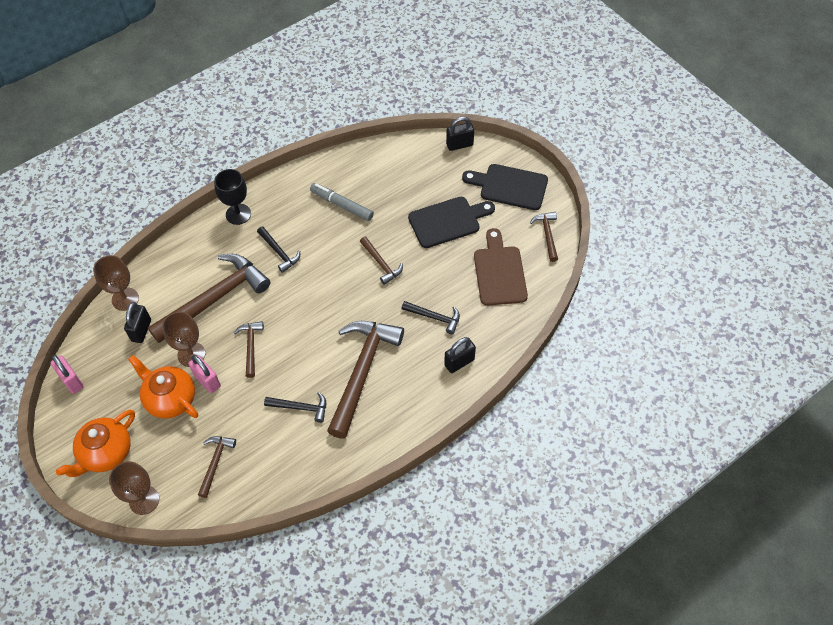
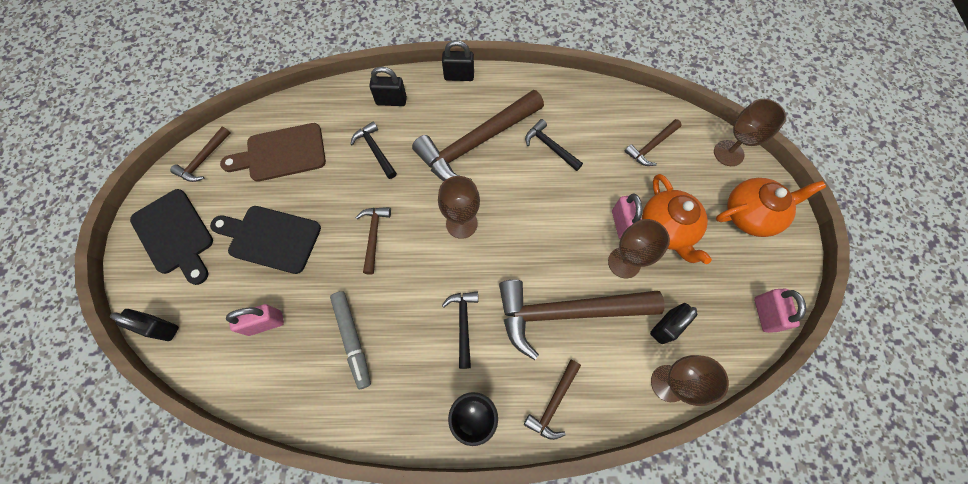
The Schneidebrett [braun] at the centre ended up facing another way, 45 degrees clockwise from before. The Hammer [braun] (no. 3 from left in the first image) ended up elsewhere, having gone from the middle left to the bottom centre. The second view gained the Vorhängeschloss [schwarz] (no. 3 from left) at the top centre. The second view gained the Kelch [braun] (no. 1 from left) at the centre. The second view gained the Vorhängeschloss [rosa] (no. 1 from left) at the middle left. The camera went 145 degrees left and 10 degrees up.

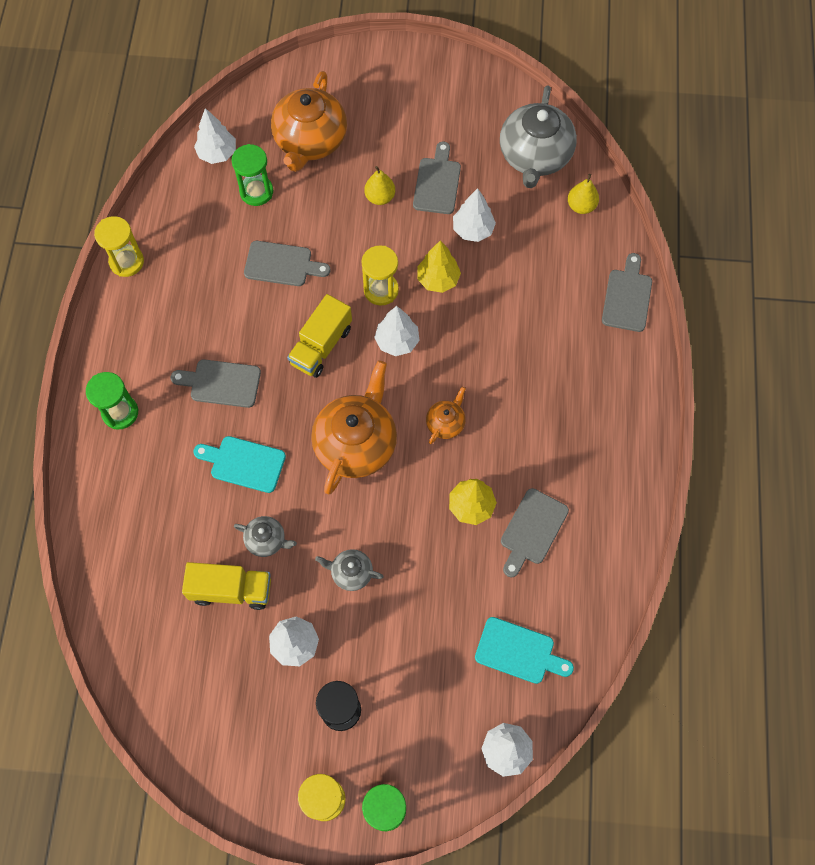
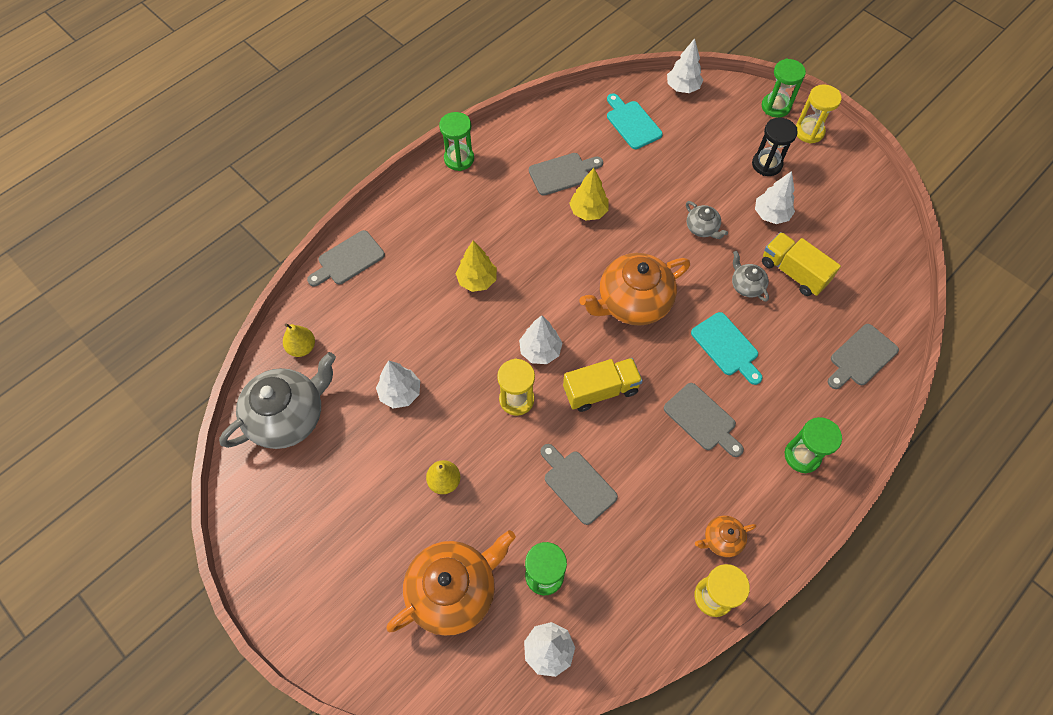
The Schneidebrett [grau] (no. 3 from left in the first image) ended up elsewhere, having gone from the top centre to the middle right. The Baum [gelb] (no. 1 from left) ended up elsewhere, having gone from the top centre to the centre. The Teekanne [orange] (no. 3 from left) ended up elsewhere, having gone from the centre to the bottom right. The second view gained the Sanduhr [grün] (no. 1 from left) at the top centre. The camera went 140 degrees left and 5 degrees down.

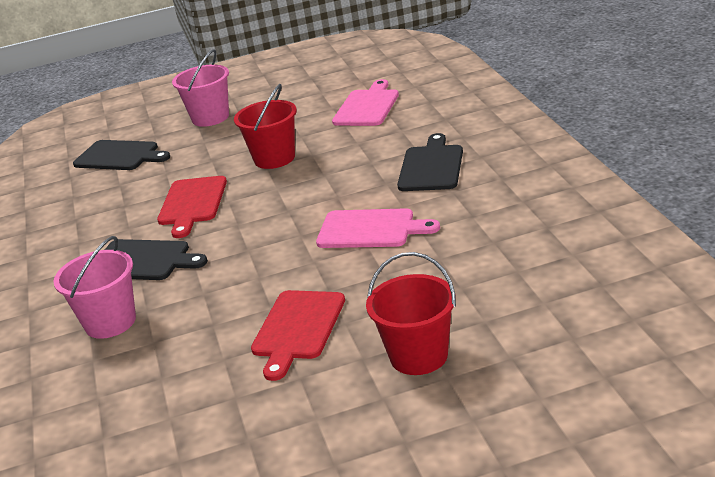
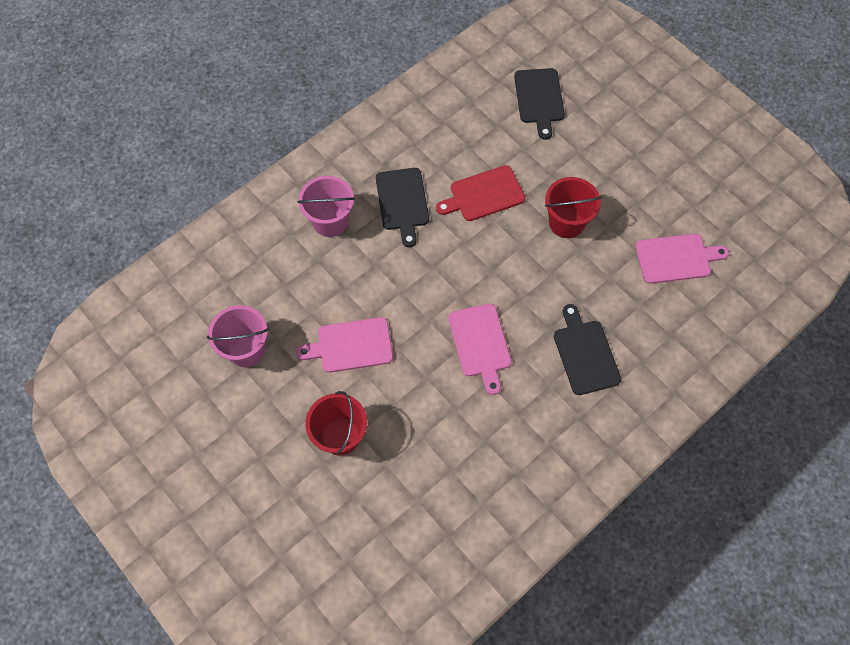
The Eimer [rosa] (no. 2 from left in the first image) ended up elsewhere, having gone from the top left to the middle left. The Schneidebrett [schwarz] (no. 3 from left) at the centre ended up facing another way, 90 degrees counterclockwise from before. What was the Schneidebrett [rot] (no. 2 from left) at the bottom centre turned into the Schneidebrett [rosa] (no. 1 from left) at the centre. The camera went 60 degrees right and 35 degrees up.

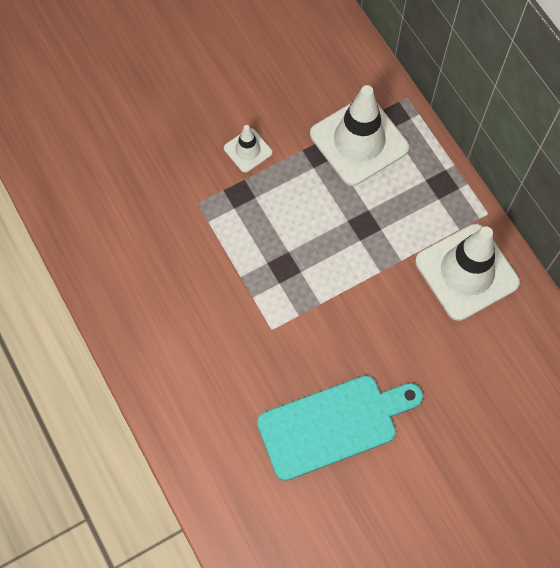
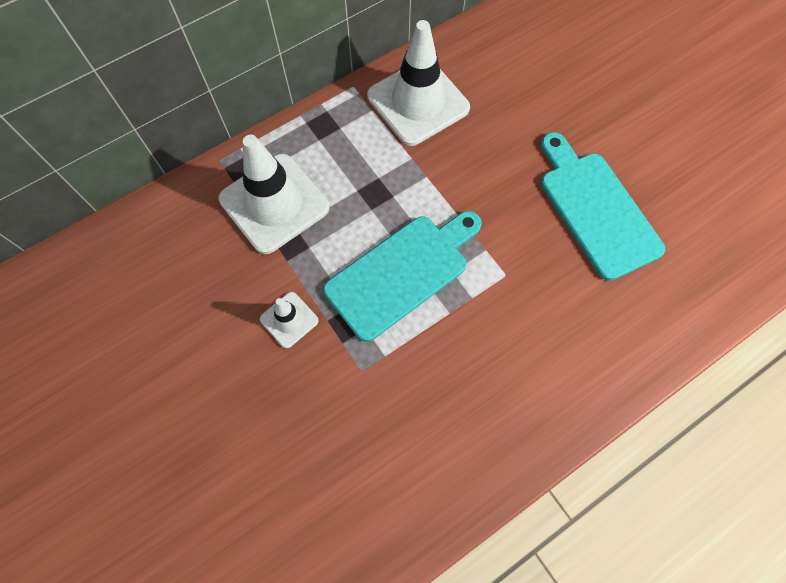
The second view gained the Schneidebrett [türkis] (no. 1 from left) at the centre. The camera went 95 degrees left and 0 degrees up.

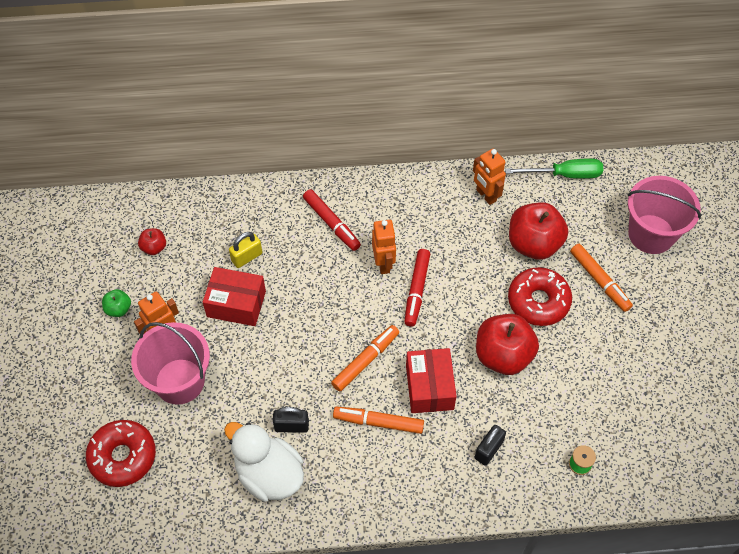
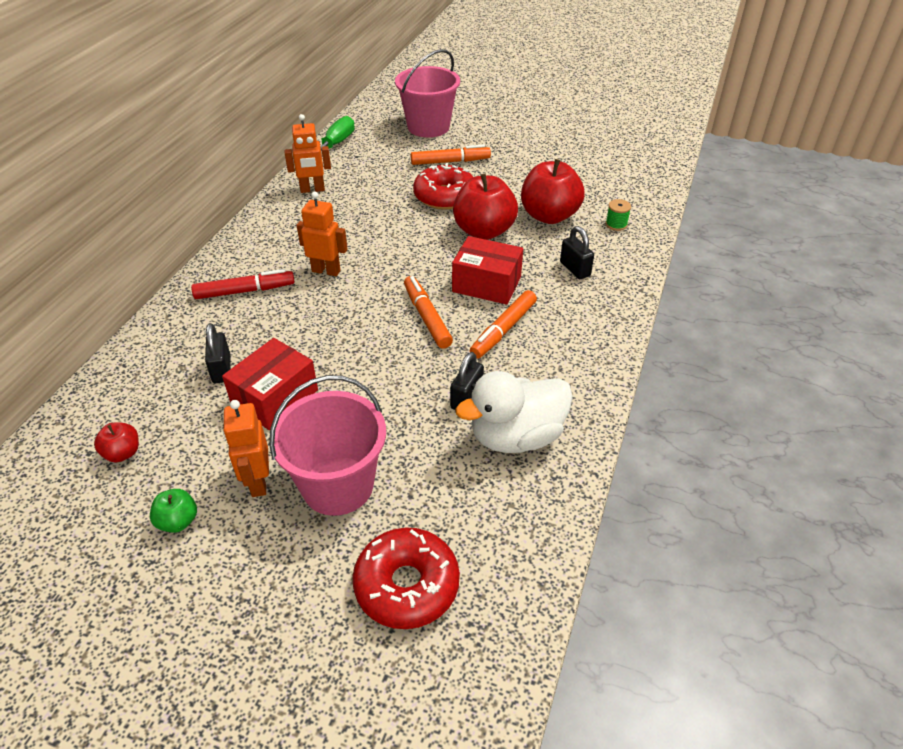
The Apfel [rot] (no. 3 from left) ended up elsewhere, having gone from the middle right to the top centre. What was the Vorhängeschloss [gelb] at the middle left turned into the Vorhängeschloss [schwarz] (no. 1 from left) at the middle left. The second view lost the Filzstift [rot] (no. 2 from left) at the centre. The camera went 65 degrees left and 15 degrees down.

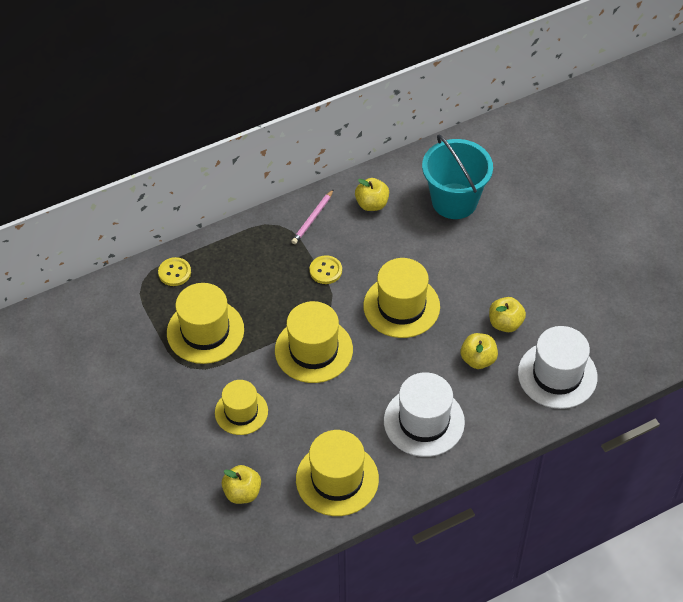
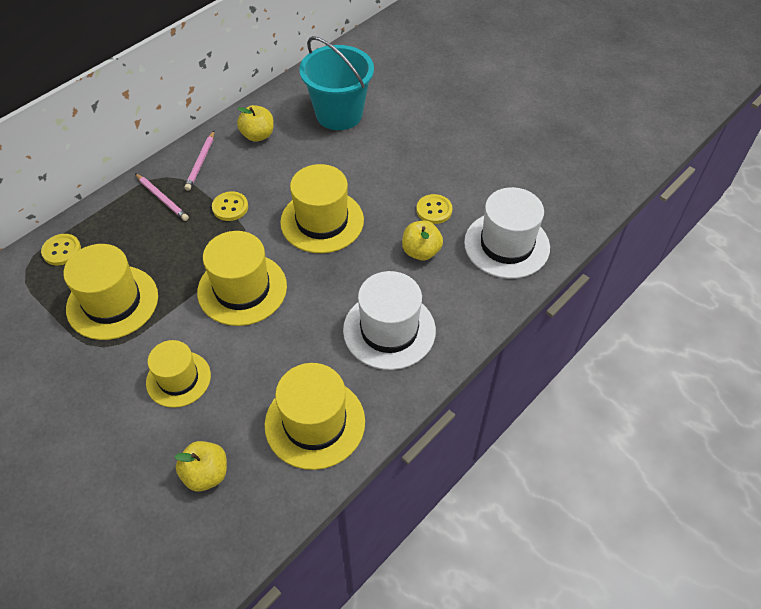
Where the Apfel [gelb] (no. 4 from left) stood at the middle right, the Knopf [gelb] (no. 3 from left) came to stand at the centre. The second view gained the Bleistift [rosa] (no. 1 from left) at the top left. The camera went 20 degrees left and 0 degrees up.

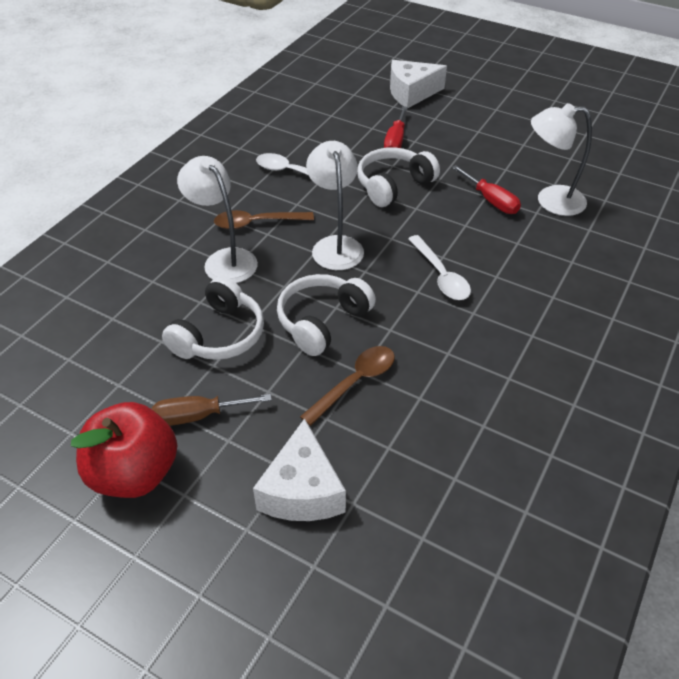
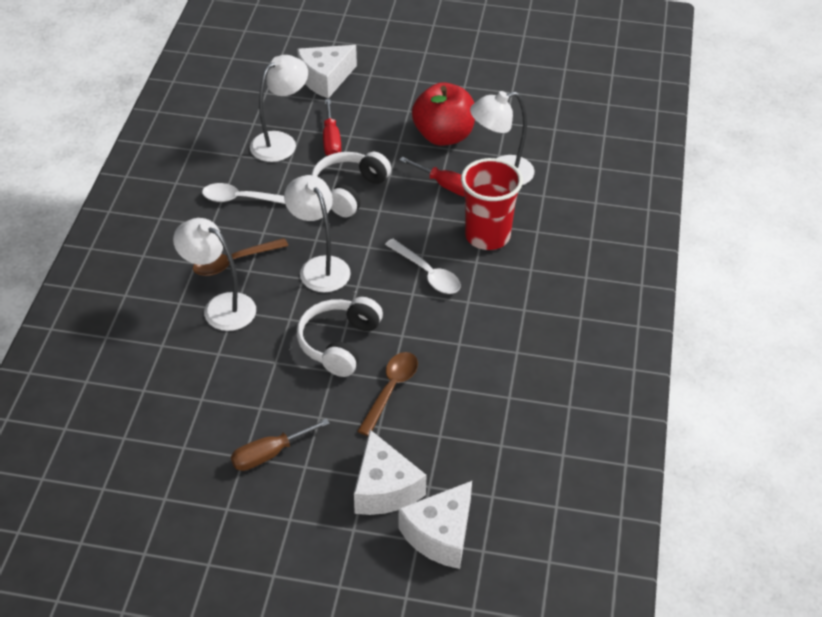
The second view lost the Kopfhörer [weiß] (no. 1 from left) at the middle left. The Apfel [rot] ended up elsewhere, having gone from the middle left to the top centre. The second view gained the Lampe [weiß] (no. 2 from left) at the top centre. The second view gained the Becher [rot] at the top centre. The second view gained the Käse [weiß] (no. 3 from left) at the bottom centre. The camera went 20 degrees left and 0 degrees up.

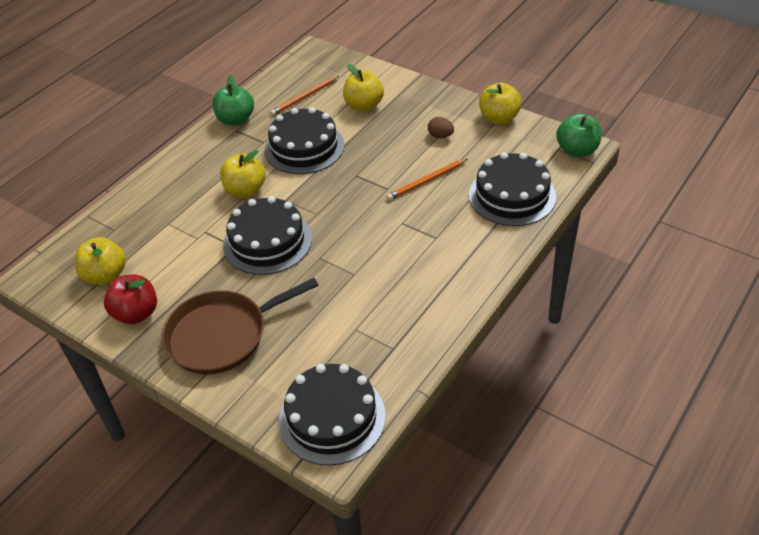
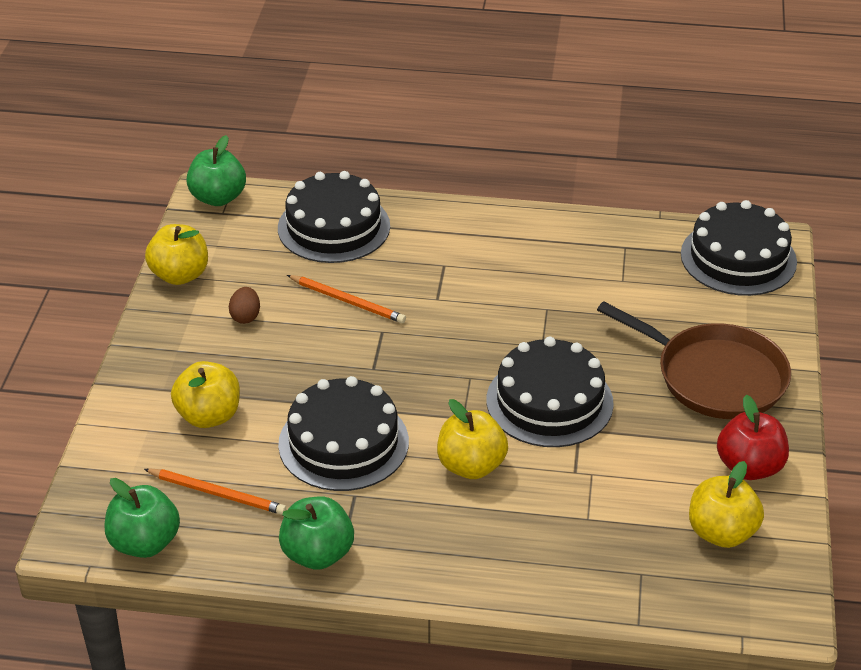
The second view gained the Apfel [grün] (no. 1 from left) at the bottom left. The camera went 120 degrees left and 5 degrees down.

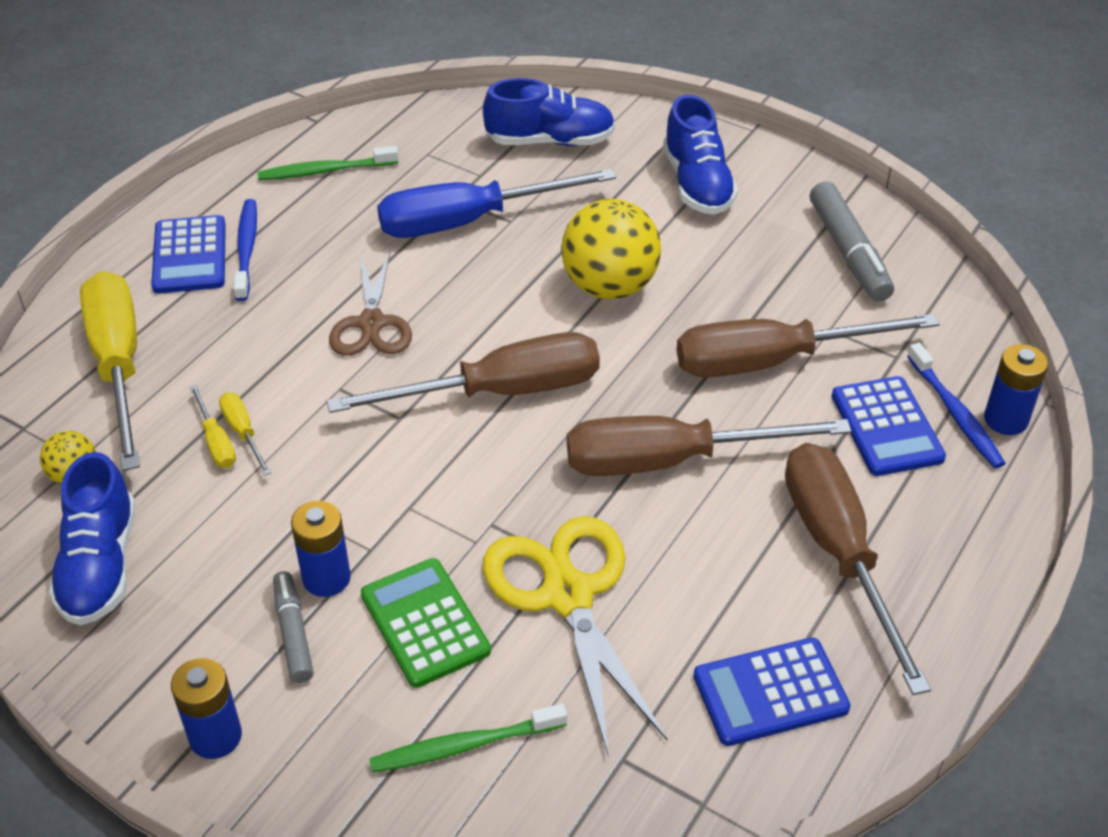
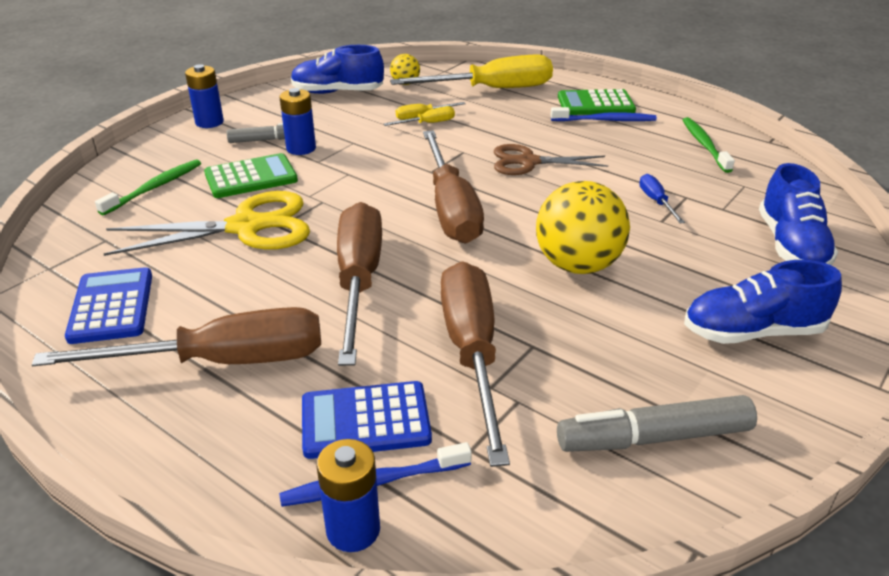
The size of the Schraubenzieher [blau] at the top centre changed by a factor of 0.42. What was the Taschenrechner [blau] (no. 1 from left) at the top left turned into the Taschenrechner [grün] (no. 2 from left) at the top right. The Zahnbürste [grün] (no. 2 from left in the first image) at the bottom centre ended up facing another way, 45 degrees clockwise from before. The camera went 95 degrees right and 10 degrees down.

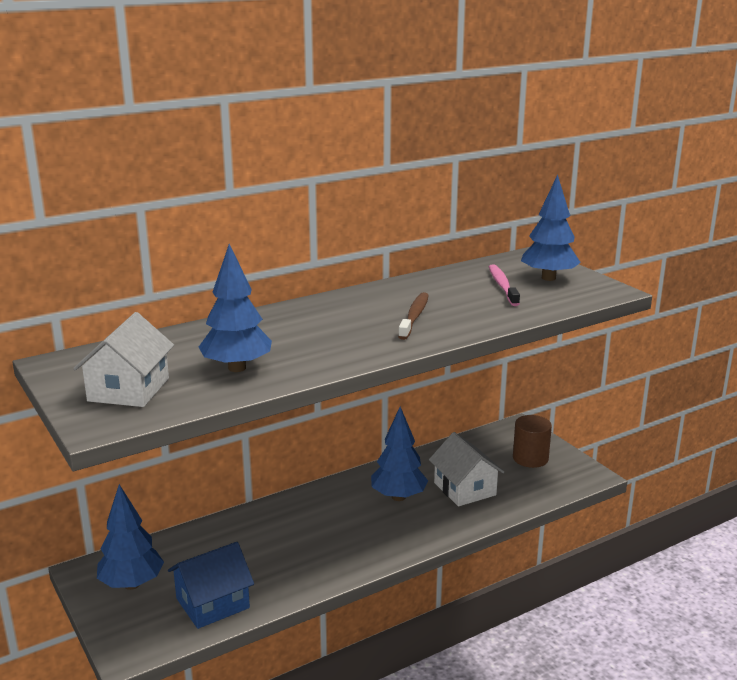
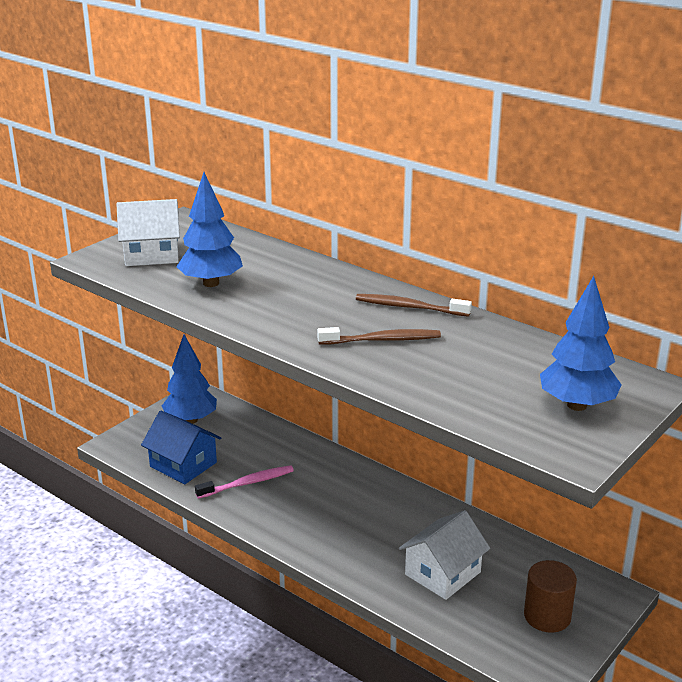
The Zahnbürste [rosa] ended up elsewhere, having gone from the middle right to the bottom centre. The second view lost the Baum [blau] (no. 3 from left) at the bottom centre. The second view gained the Zahnbürste [braun] (no. 2 from left) at the centre. The camera went 70 degrees right and 5 degrees up.

